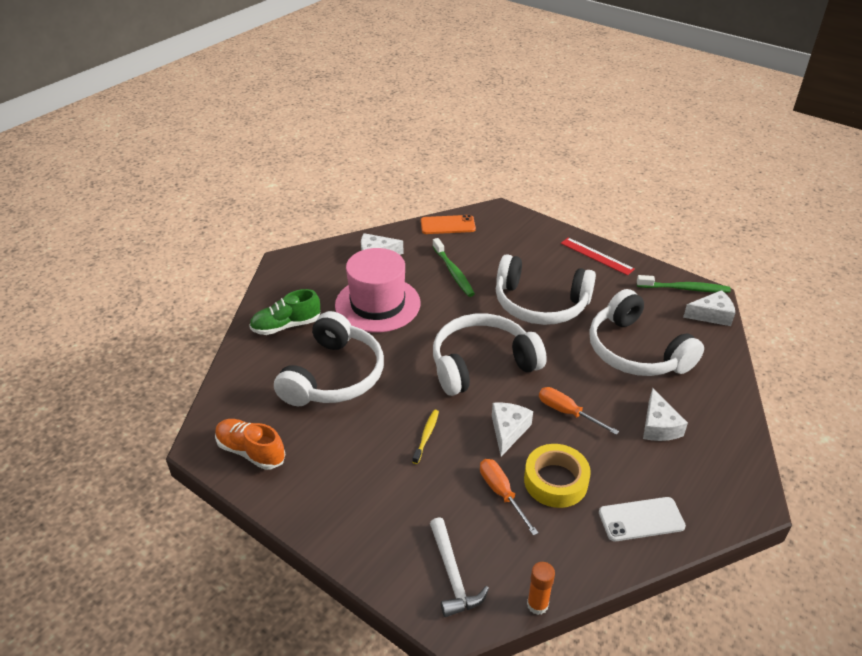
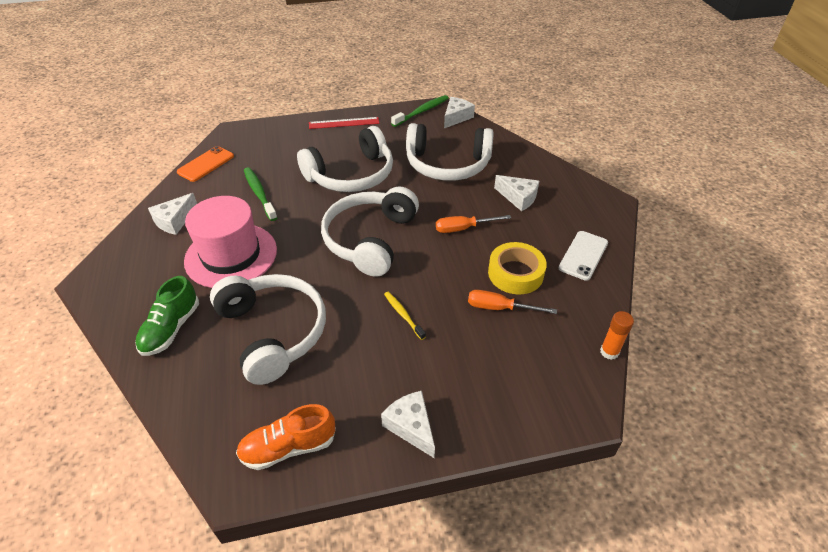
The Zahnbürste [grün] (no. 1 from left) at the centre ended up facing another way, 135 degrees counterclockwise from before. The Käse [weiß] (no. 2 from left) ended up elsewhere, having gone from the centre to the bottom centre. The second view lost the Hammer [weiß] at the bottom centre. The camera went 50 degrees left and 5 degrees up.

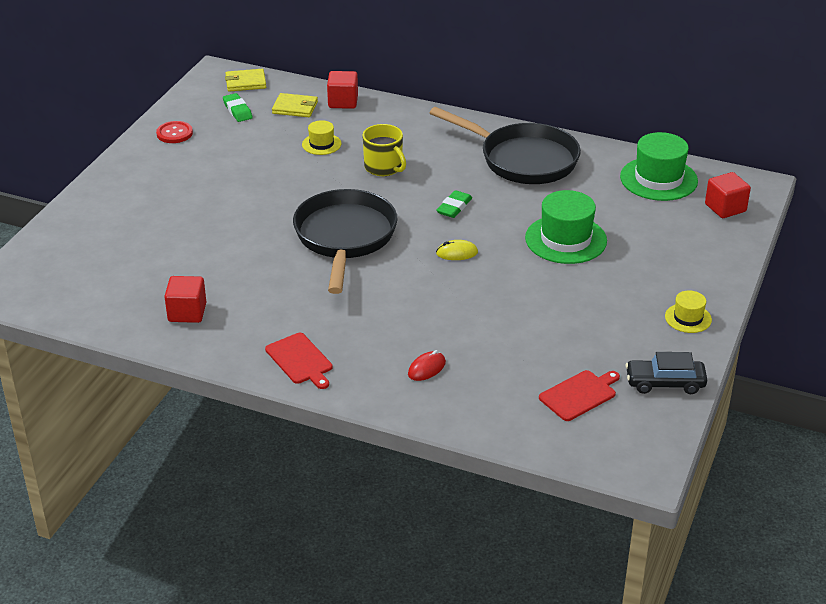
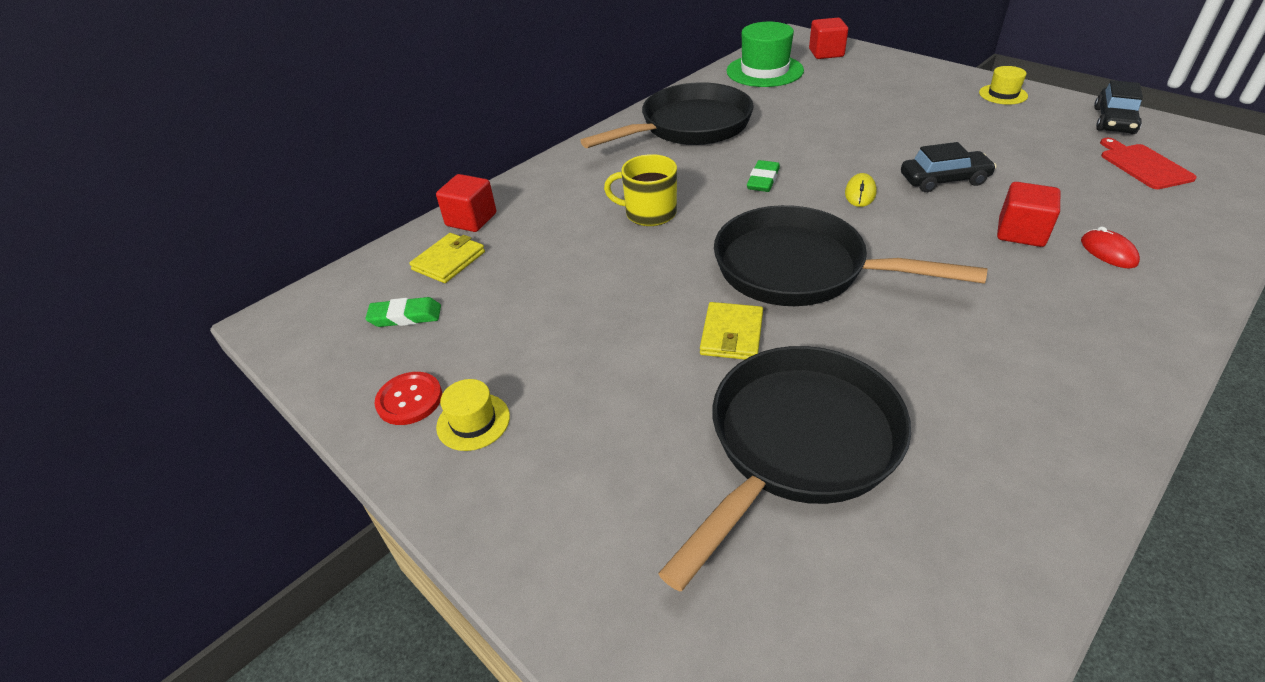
The Geldbörse [gelb] (no. 1 from left in the first image) ended up elsewhere, having gone from the top left to the centre. The Hut [gelb] (no. 1 from left) ended up elsewhere, having gone from the top centre to the centre. The Tasse [gelb] at the top centre ended up facing another way, 150 degrees counterclockwise from before. The Radiergummi [grün] (no. 2 from left) at the centre ended up facing another way, 60 degrees clockwise from before. The second view lost the Hut [grün] (no. 1 from left) at the middle right. The Kubus [rot] (no. 1 from left in the first image) ended up elsewhere, having gone from the middle left to the top right. The second view lost the Schneidebrett [rot] (no. 1 from left) at the centre. The second view gained the Auto [schwarz] (no. 1 from left) at the top right. The second view gained the Pfanne [schwarz] (no. 2 from left) at the bottom centre. The camera went 65 degrees left and 5 degrees up.

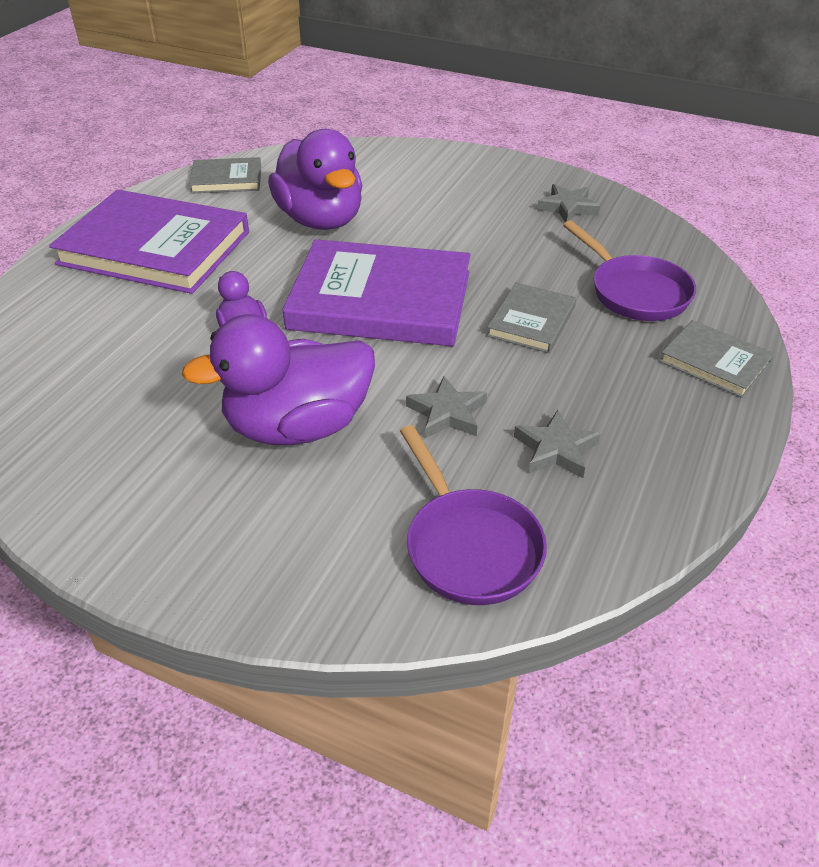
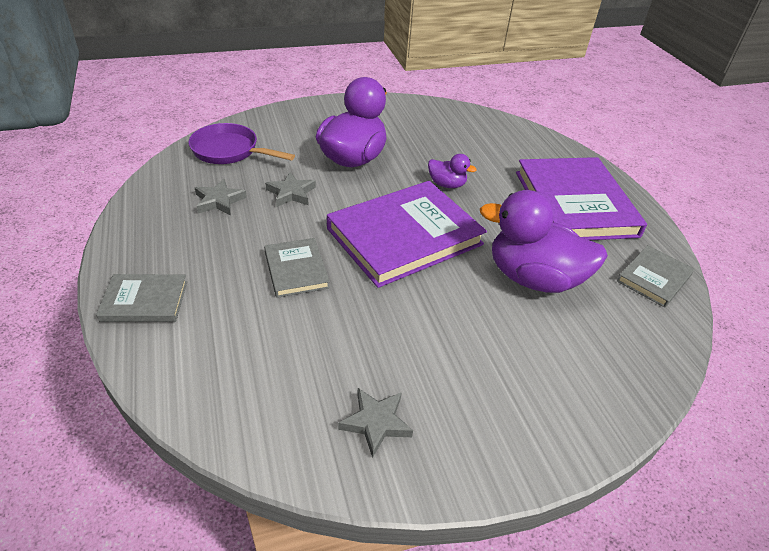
The Buch [lila] (no. 1 from left in the first image) at the top left ended up facing another way, 75 degrees counterclockwise from before. The second view lost the Pfanne [lila] (no. 2 from left) at the top right. The camera went 135 degrees right and 0 degrees up.

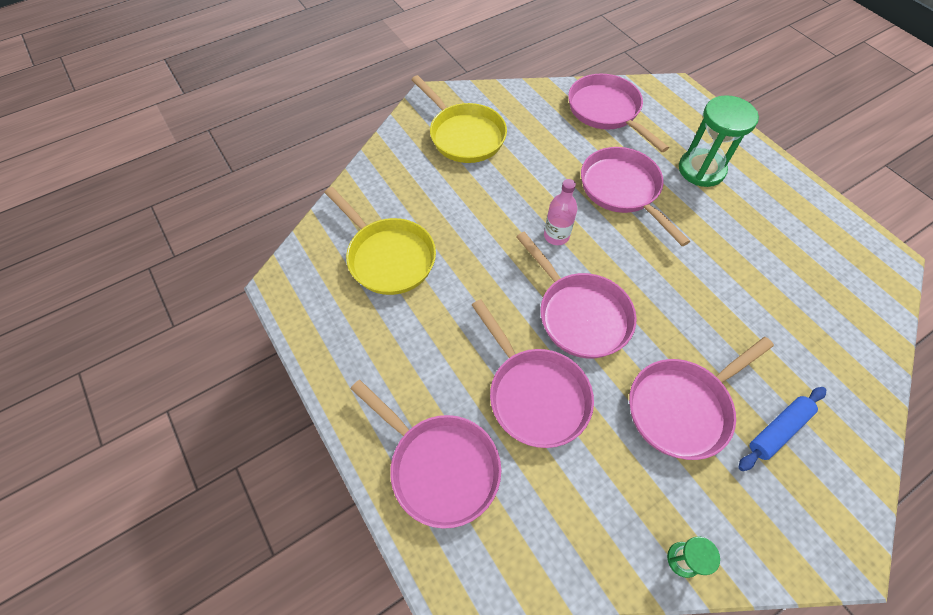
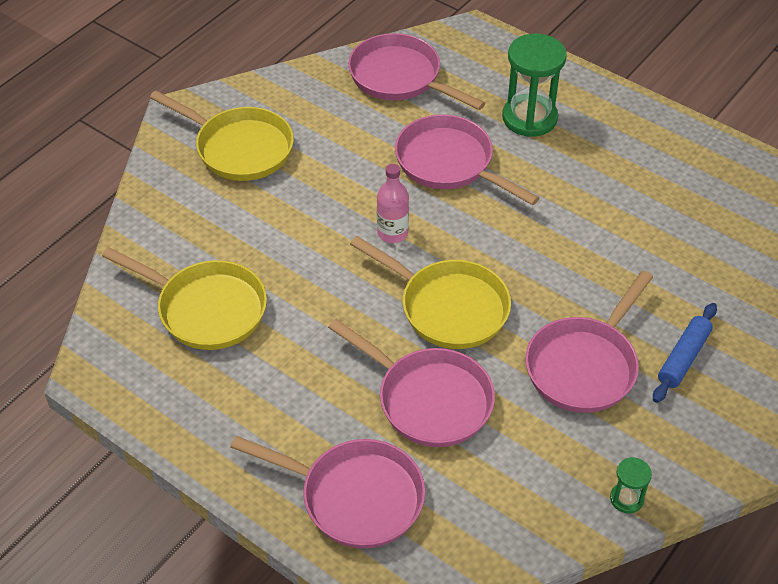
What was the Pfanne [rosa] (no. 3 from left) at the centre turned into the Pfanne [gelb] (no. 3 from left) at the centre. The camera went 20 degrees left and 10 degrees down.

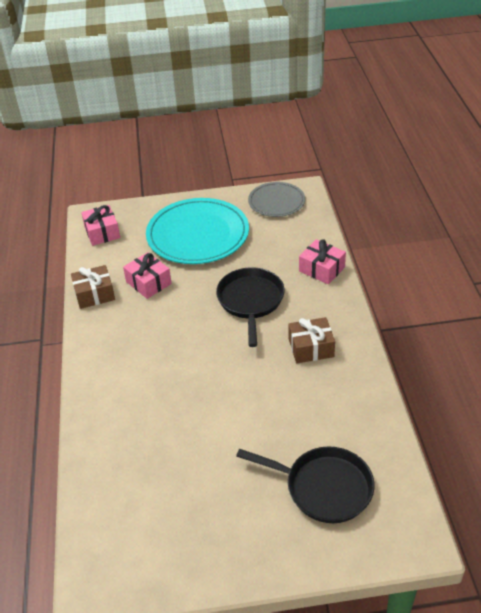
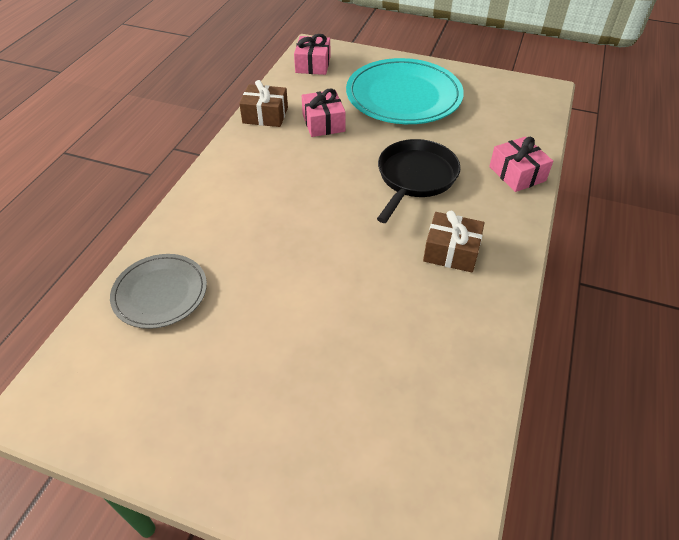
The Teller [grau] ended up elsewhere, having gone from the top centre to the middle left. The second view lost the Pfanne [schwarz] (no. 2 from left) at the bottom centre. The camera went 25 degrees right and 5 degrees up.

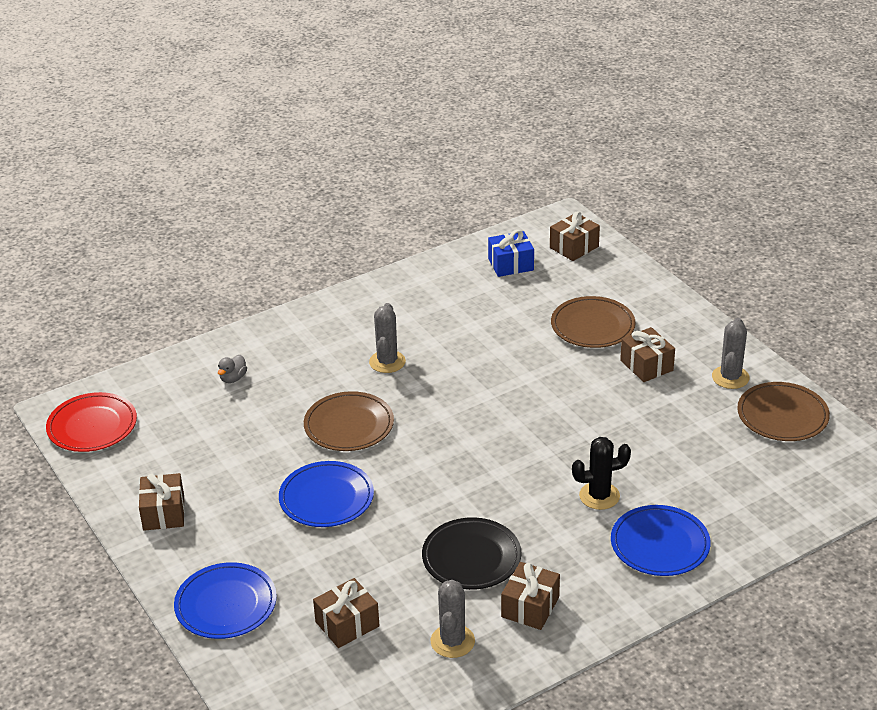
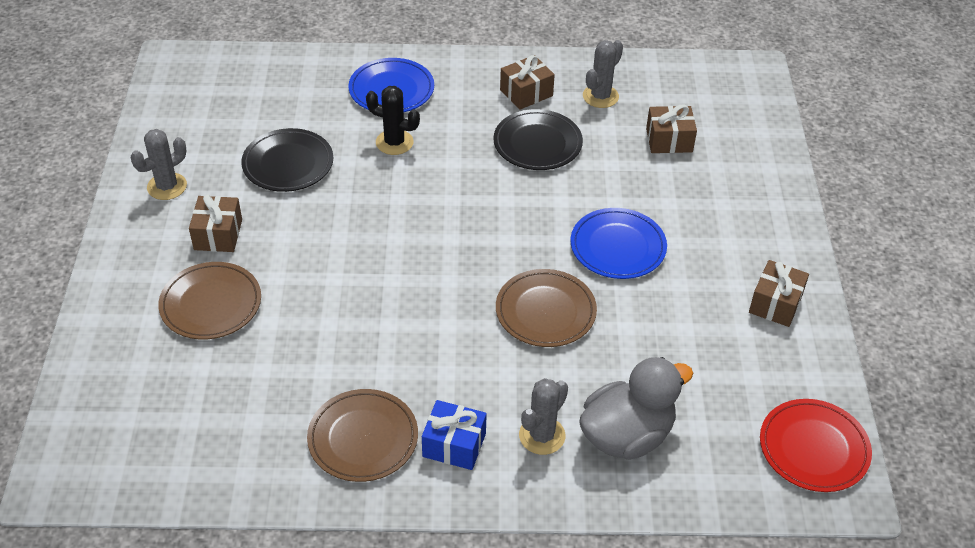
The second view lost the Geschenk [braun] (no. 4 from left) at the top centre. The Geschenk [blau] ended up elsewhere, having gone from the centre to the bottom centre. The Kaktus [grau] (no. 1 from left in the first image) ended up elsewhere, having gone from the centre to the bottom centre. The size of the Ente [grau] at the middle left changed by a factor of 2.48. The Teller [braun] (no. 3 from left in the first image) ended up elsewhere, having gone from the middle right to the bottom centre. The second view lost the Teller [blau] (no. 1 from left) at the bottom left. The second view gained the Teller [schwarz] (no. 1 from left) at the top left. The camera went 150 degrees left and 10 degrees up.

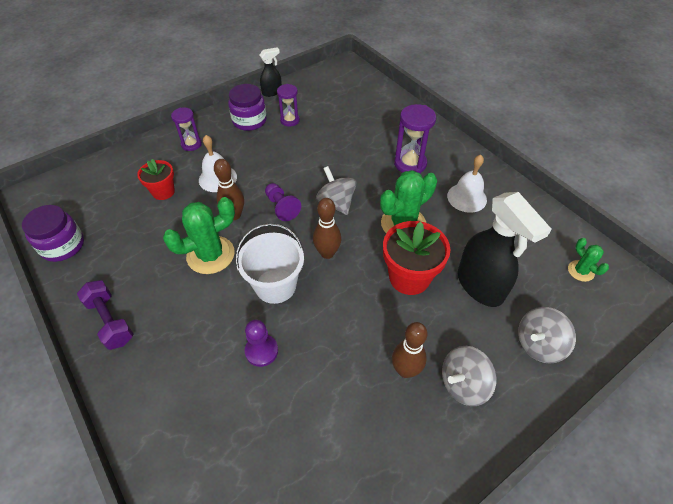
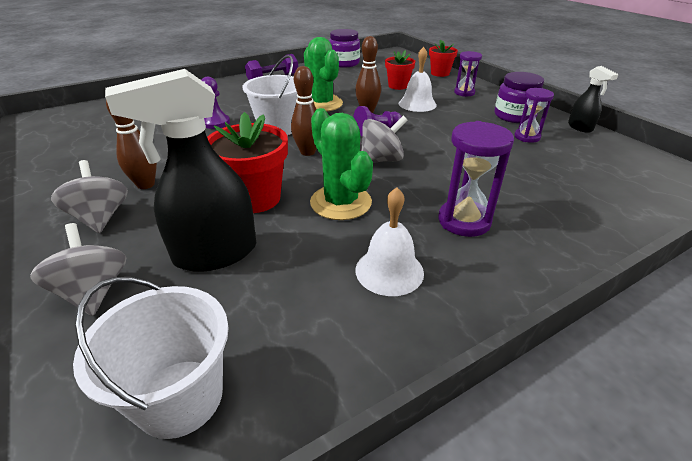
Where the Kaktus [grün] (no. 3 from left) stood at the middle right, the Eimer [weiß] (no. 1 from left) came to stand at the bottom left. The second view gained the Blumentopf [rot] (no. 3 from left) at the top centre. The camera went 95 degrees right and 15 degrees down.

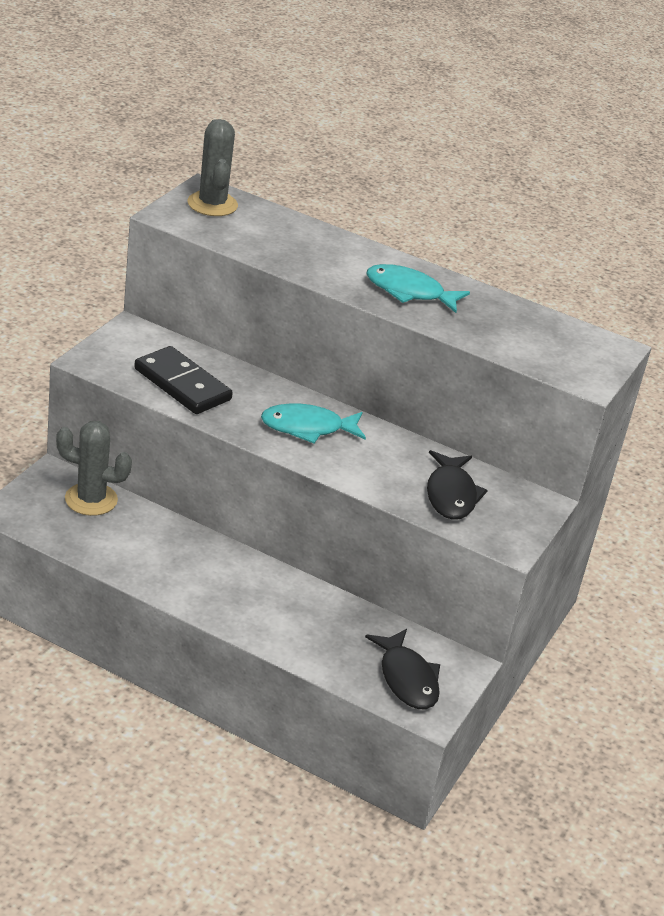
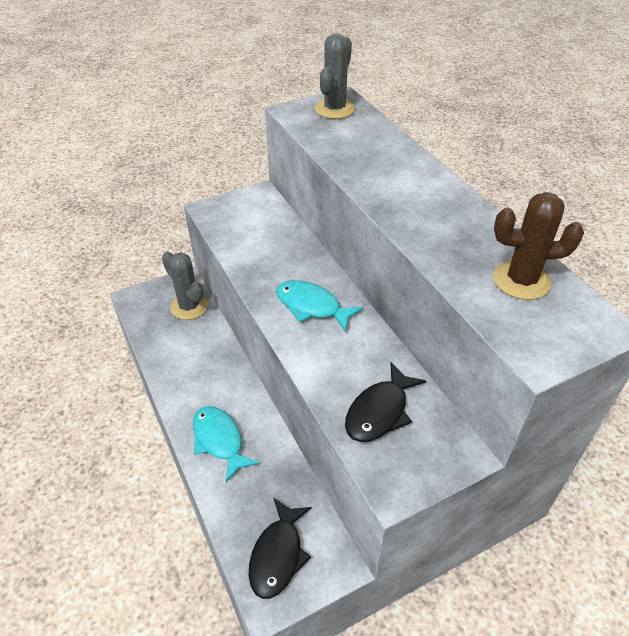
The Fisch [türkis] (no. 2 from left in the first image) ended up elsewhere, having gone from the top centre to the bottom centre. The second view lost the Dominostein [schwarz] at the middle left. The second view gained the Kaktus [braun] at the middle right. The camera went 40 degrees right and 10 degrees up.

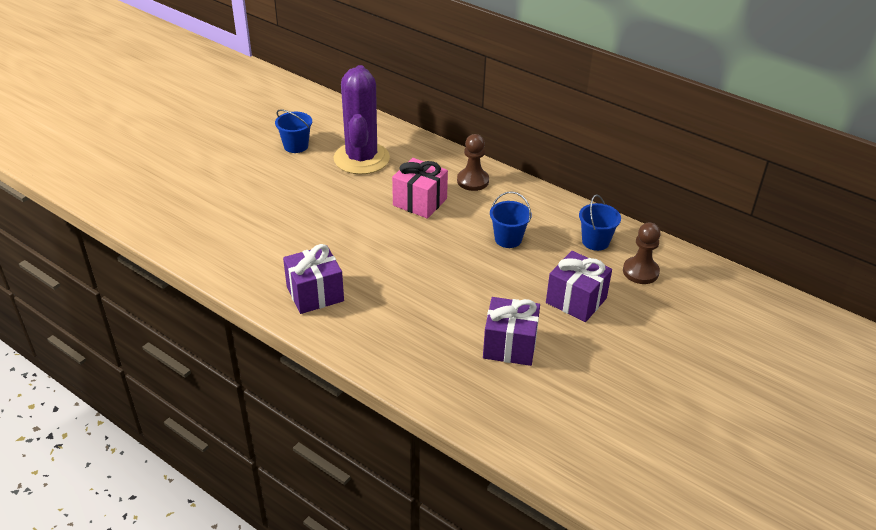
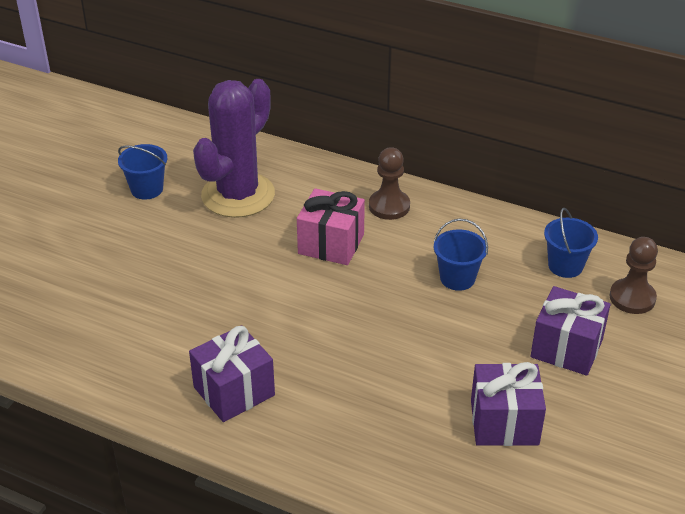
The Kaktus [lila] at the top centre ended up facing another way, 45 degrees clockwise from before. The camera went 10 degrees left and 0 degrees up.

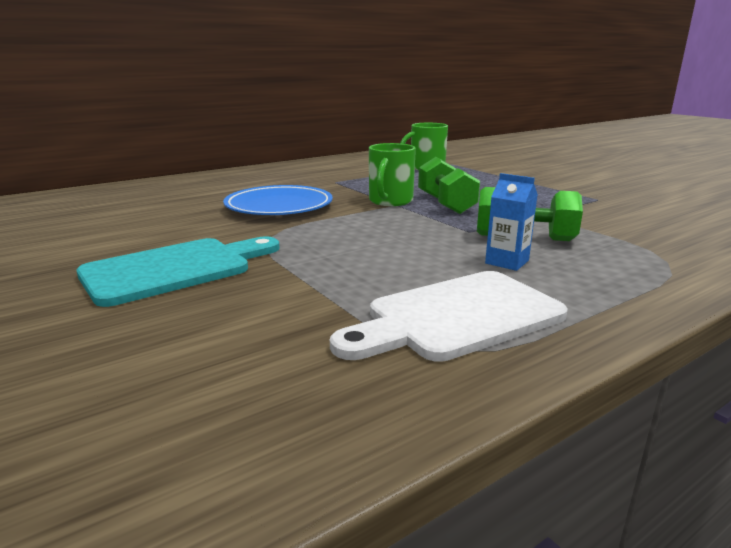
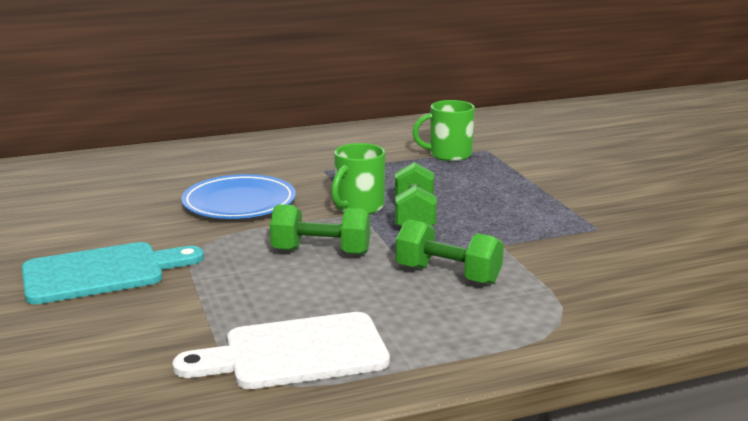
The second view lost the Getränkekarton [blau] at the middle right. The second view gained the Hantel [grün] (no. 1 from left) at the centre. The camera went 15 degrees right and 0 degrees up.

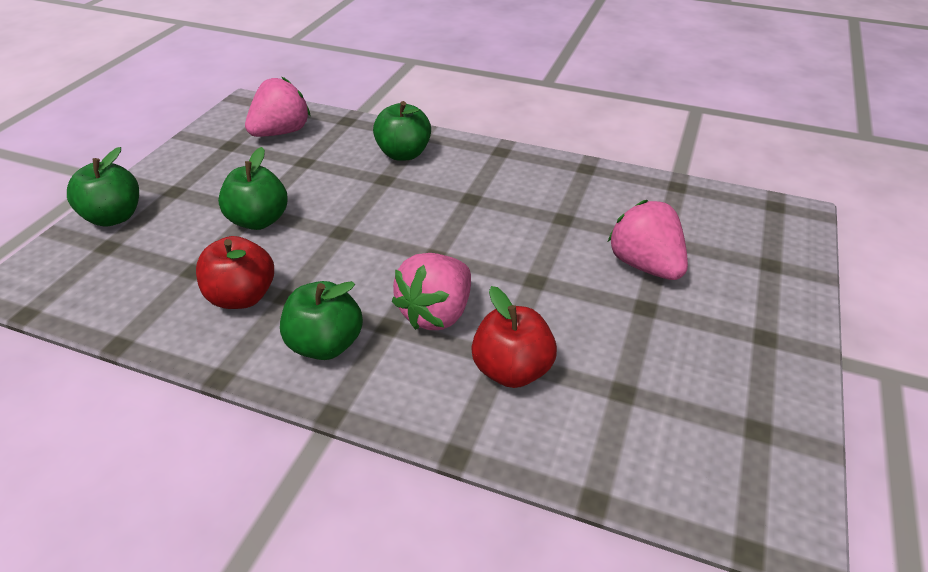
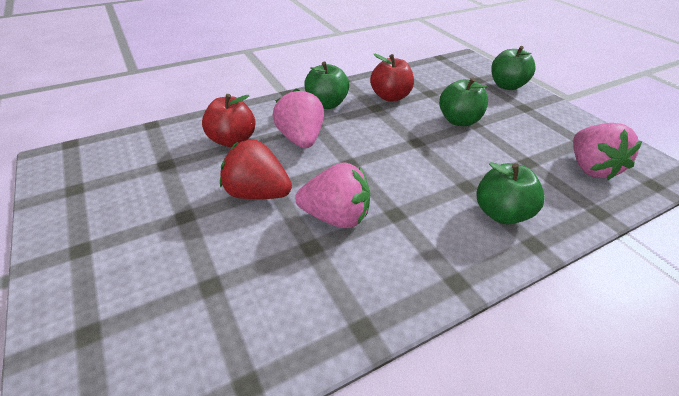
The Erdbeere [rosa] (no. 3 from left in the first image) ended up elsewhere, having gone from the middle right to the centre. The second view gained the Erdbeere [rot] at the centre. The camera went 130 degrees right and 0 degrees up.

